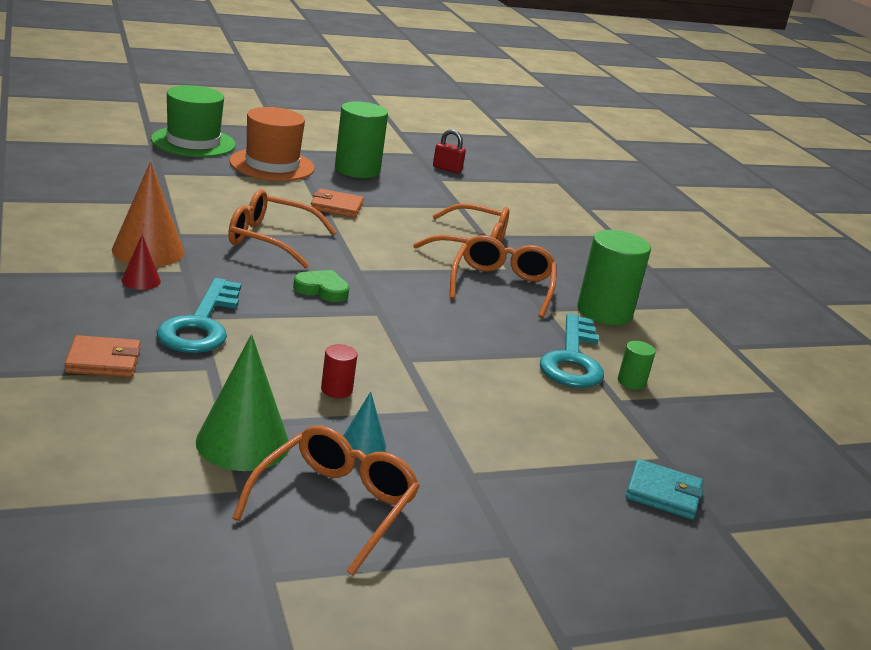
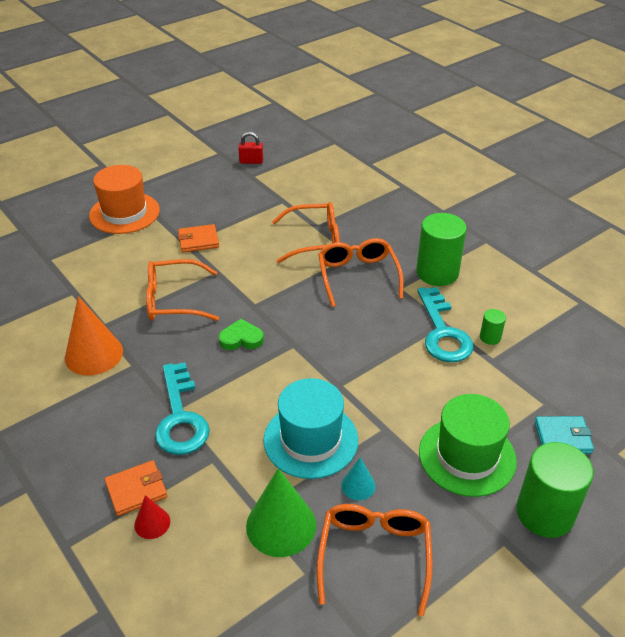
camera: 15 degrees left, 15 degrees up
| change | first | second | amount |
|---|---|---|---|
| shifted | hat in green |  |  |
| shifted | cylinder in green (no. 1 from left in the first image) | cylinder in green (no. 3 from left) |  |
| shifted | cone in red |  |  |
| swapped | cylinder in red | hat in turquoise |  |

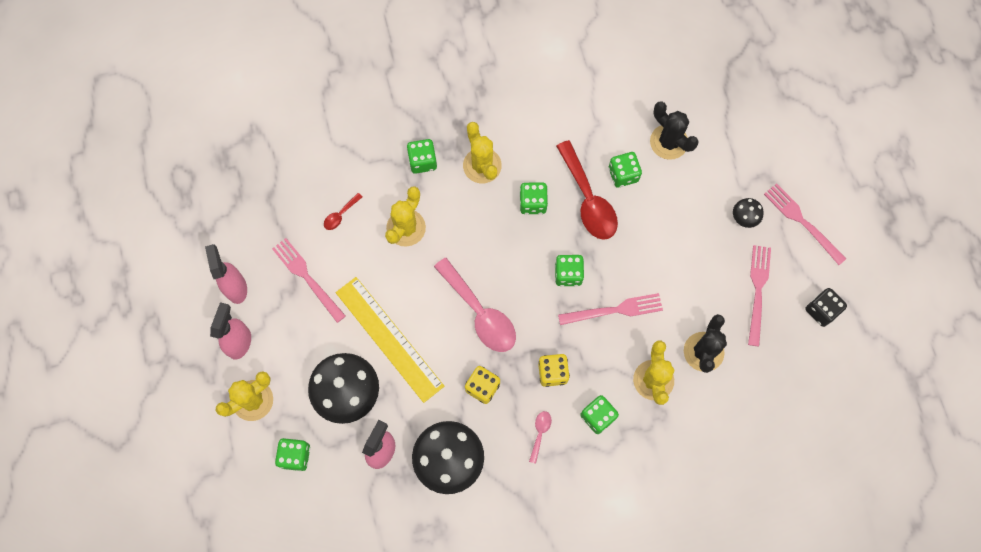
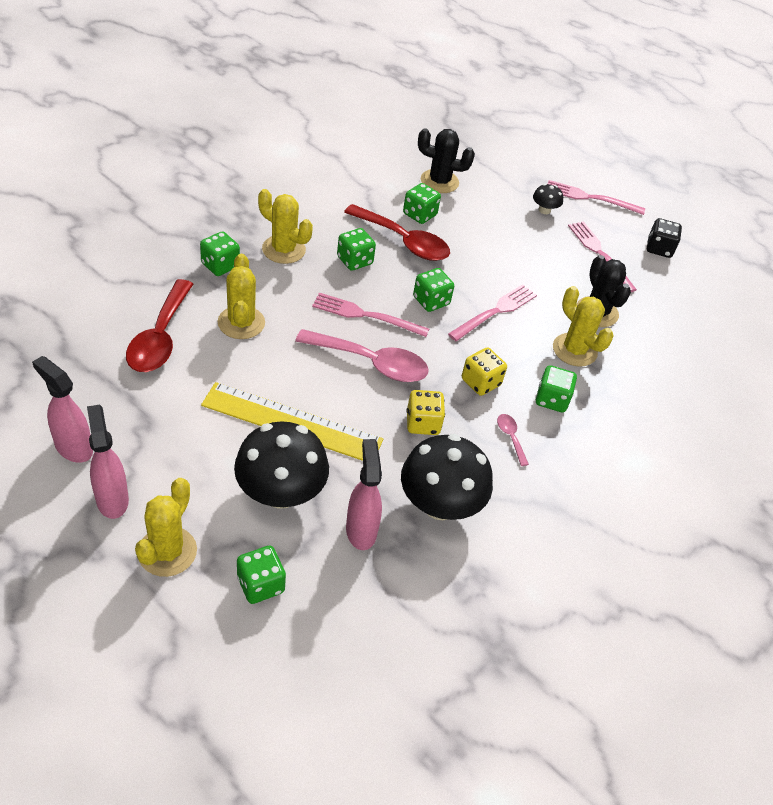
camera: 40 degrees left, 25 degrees down
| change | first | second | amount |
|---|---|---|---|
| scaled | spoon in red (no. 1 from left) |  | x2.28 |
| shifted | fork in pink (no. 1 from left) |  |  |

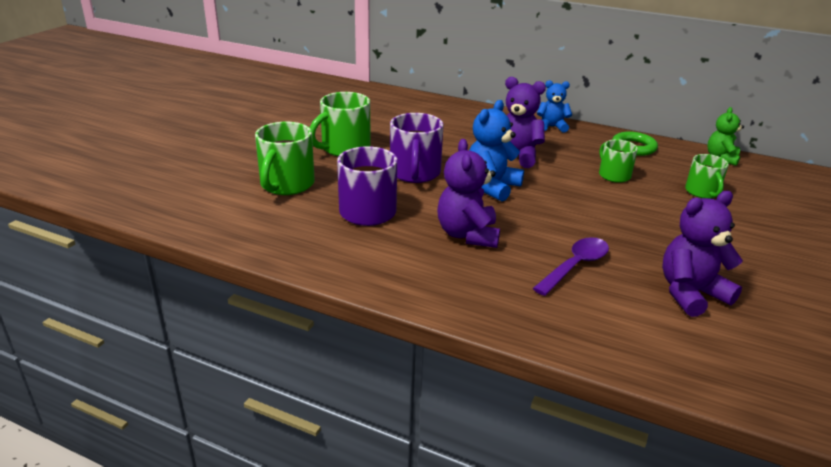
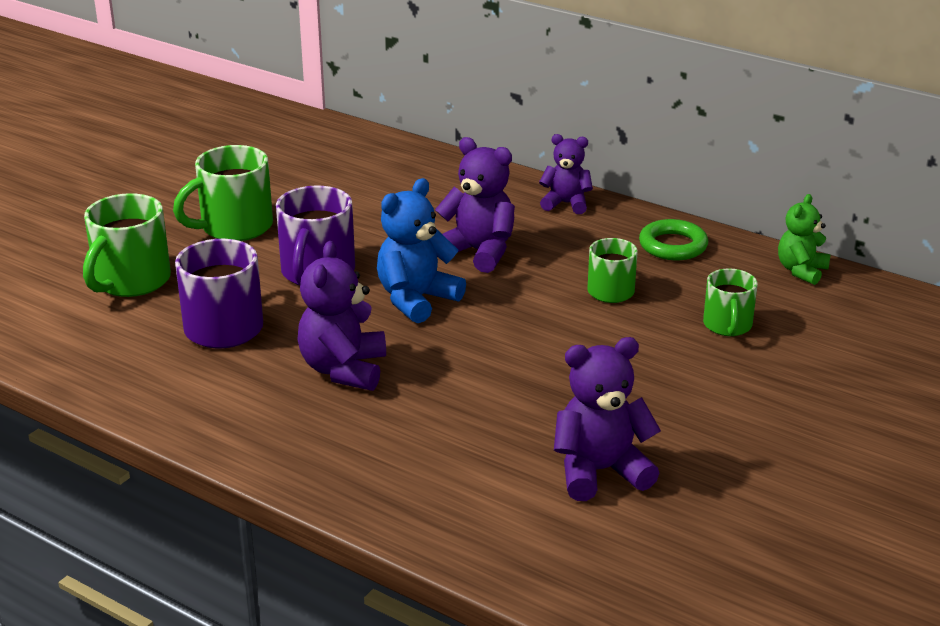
camera: 10 degrees right, 0 degrees up
| change | first | second | amount |
|---|---|---|---|
| repainted | teddy bear in blue (no. 2 from left) | teddy bear in purple (no. 3 from left) |  |
| gone | spoon in purple |  |  |

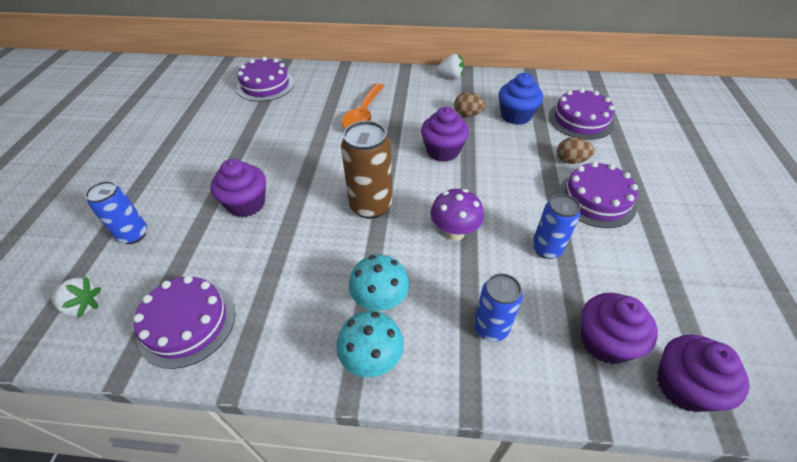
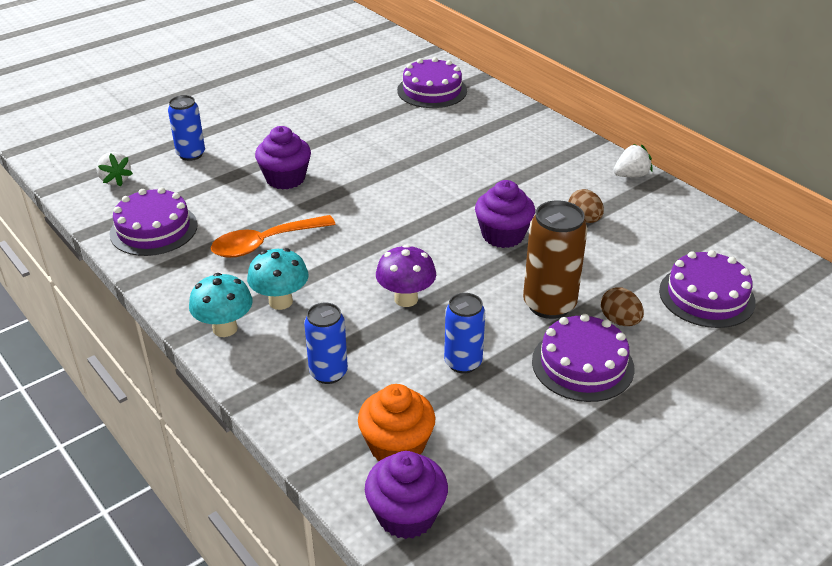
camera: 45 degrees right, 10 degrees down
| change | first | second | amount |
|---|---|---|---|
| rotated | strawberry in white (no. 2 from left) |  | 75 degrees counterclockwise |
| gone | cupcake in blue |  |  |
| shifted | spoon in orange |  |  |
| shifted | can in brown |  |  |
| repainted | cupcake in purple (no. 3 from left) | cupcake in orange |  |

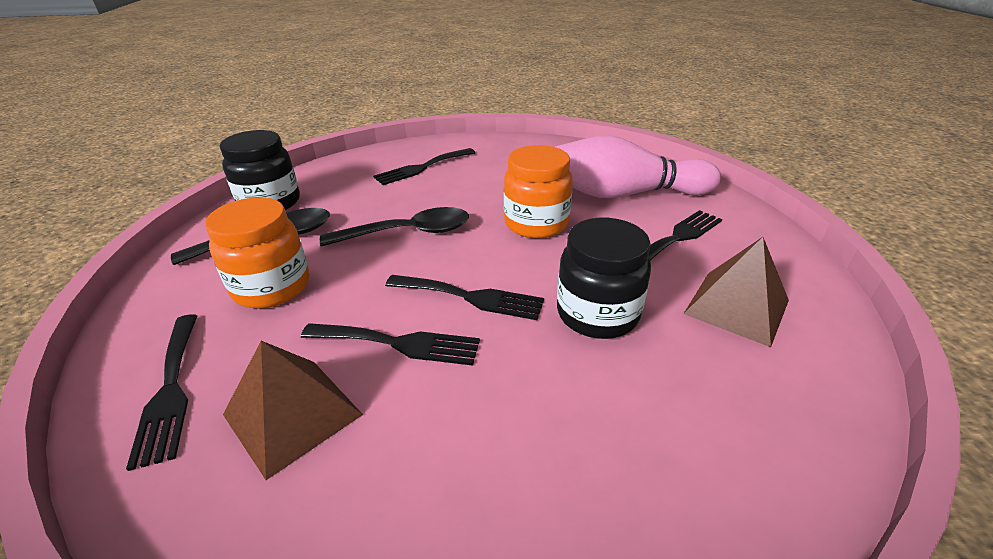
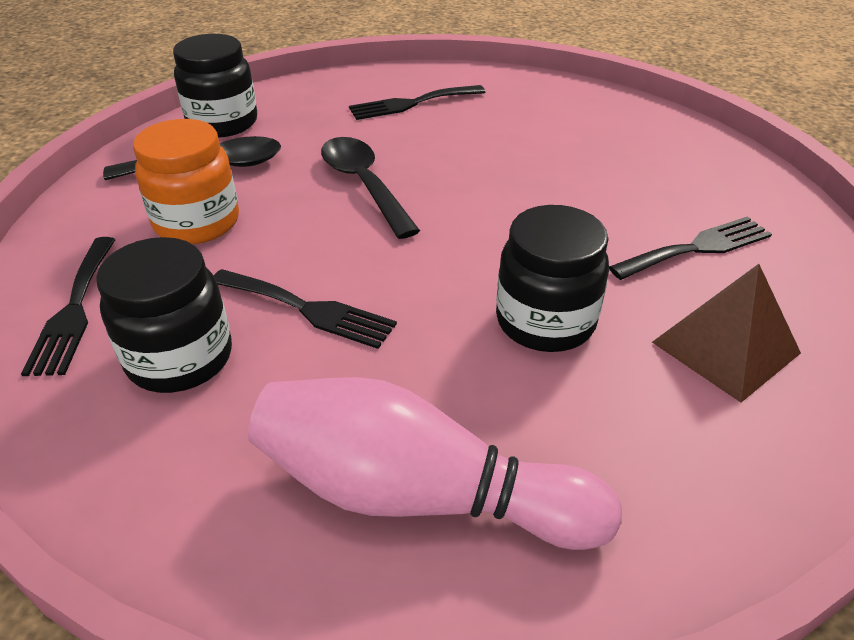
camera: 15 degrees right, 5 degrees up
| change | first | second | amount |
|---|---|---|---|
| shifted | bowling pin in pink |  |  |
| gone | jar in orange (no. 2 from left) |  |  |
| rotated | spoon in black (no. 2 from left) |  | 120 degrees counterclockwise |
| gone | fork in black (no. 4 from left) |  |  |
| swapped | pyramid in brown (no. 1 from left) | jar in black (no. 1 from left) |  |

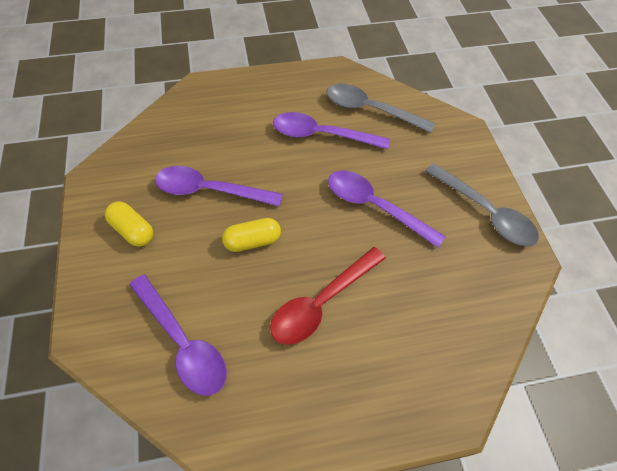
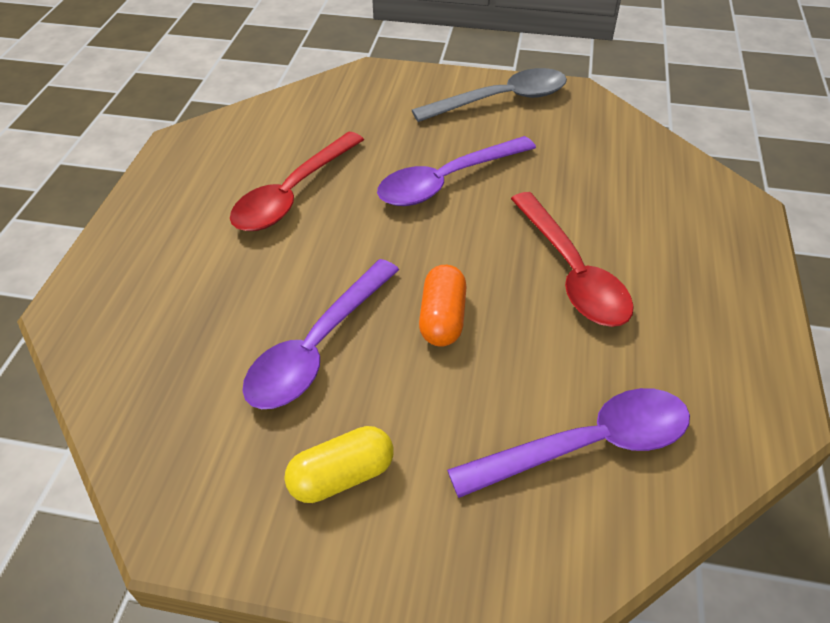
camera: 65 degrees left, 10 degrees down
| change | first | second | amount |
|---|---|---|---|
| gone | spoon in grey (no. 1 from left) |  |  |
| repainted | spoon in purple (no. 3 from left) | spoon in red (no. 1 from left) |  |
| repainted | capsule in yellow (no. 2 from left) | capsule in orange |  |

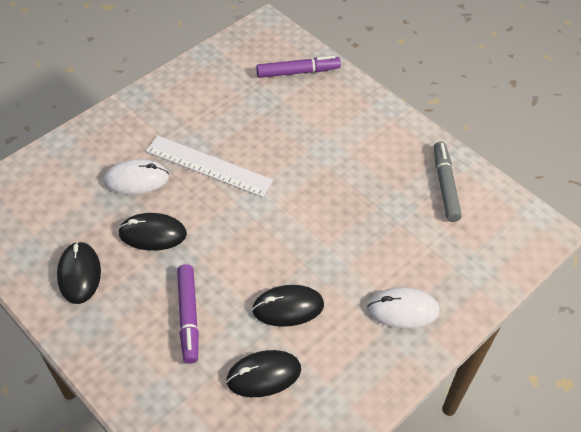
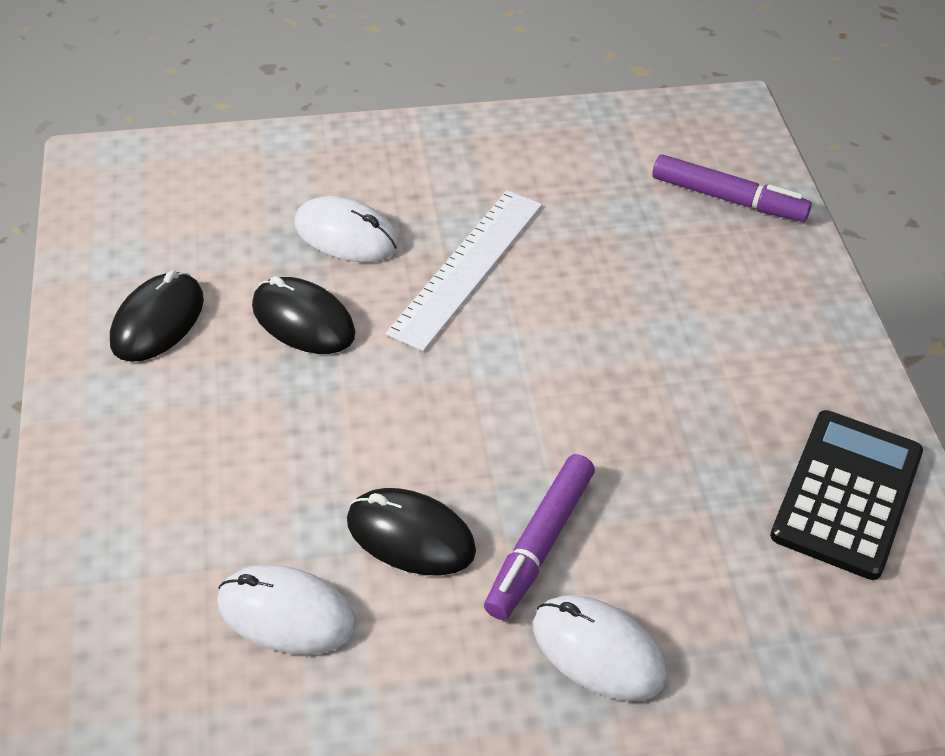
camera: 35 degrees right, 5 degrees down
| change | first | second | amount |
|---|---|---|---|
| rotated | ruler in white |  | 60 degrees clockwise |
| swapped | marker in grey | calculator in black |  |
| shifted | marker in purple (no. 1 from left) |  |  |
| repainted | mouse in black (no. 3 from left) | mouse in white (no. 1 from left) |  |

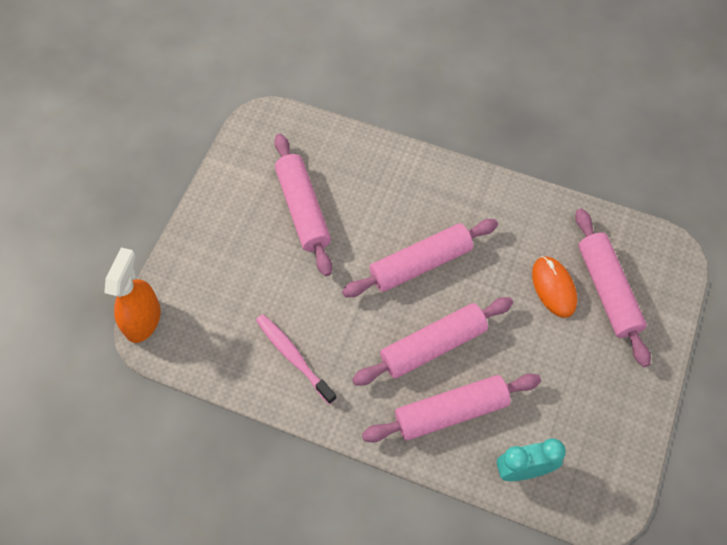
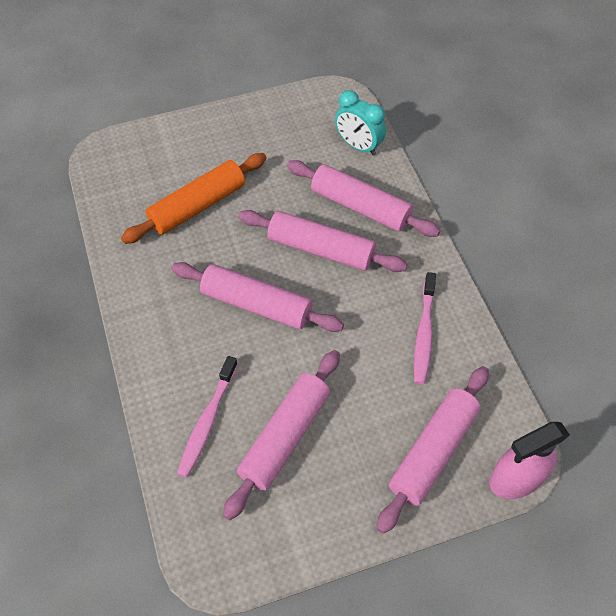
camera: 130 degrees left, 5 degrees down
| change | first | second | amount |
|---|---|---|---|
| shifted | rolling pin in pink (no. 5 from left) |  |  |
| repainted | spray bottle in orange | spray bottle in pink |  |
| swapped | mouse in orange | rolling pin in orange |  |
| new |  | toothbrush in pink (no. 1 from left) |  |

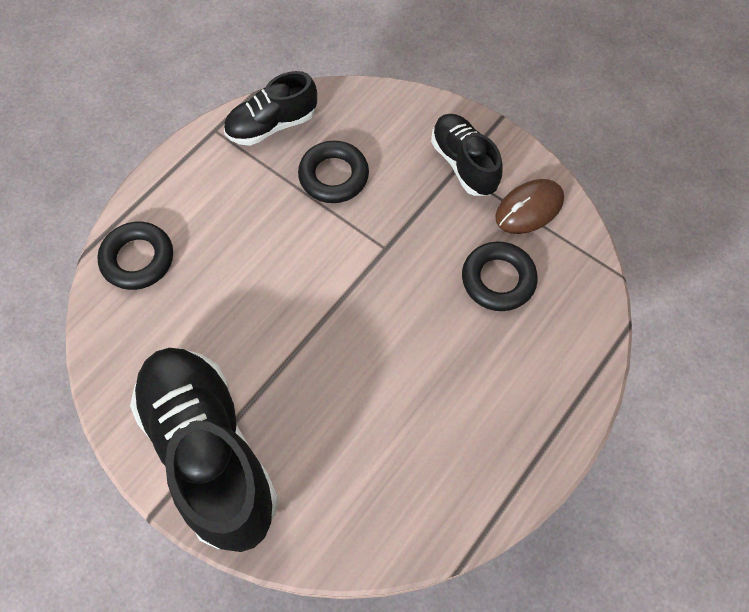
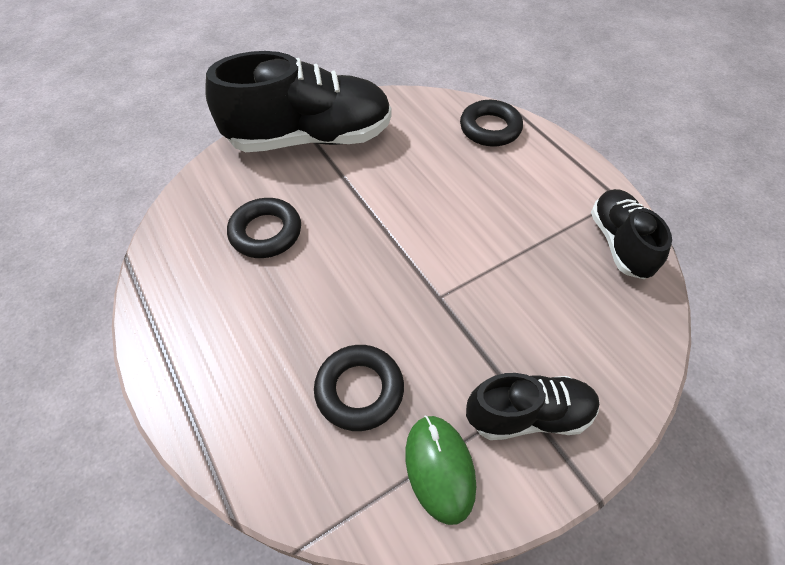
camera: 110 degrees right, 10 degrees down
| change | first | second | amount |
|---|---|---|---|
| shifted | ring in black (no. 2 from left in the first image) | ring in black (no. 1 from left) |  |
| repainted | mouse in brown | mouse in green |  |

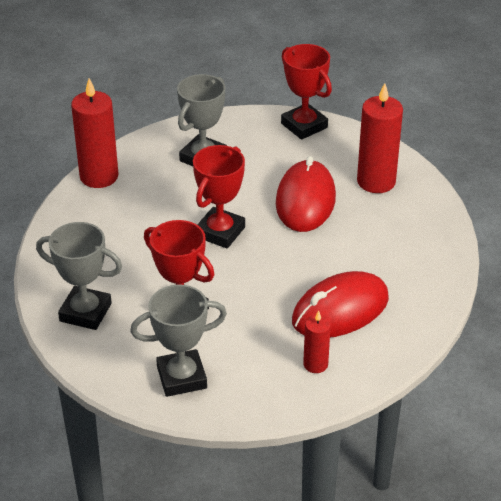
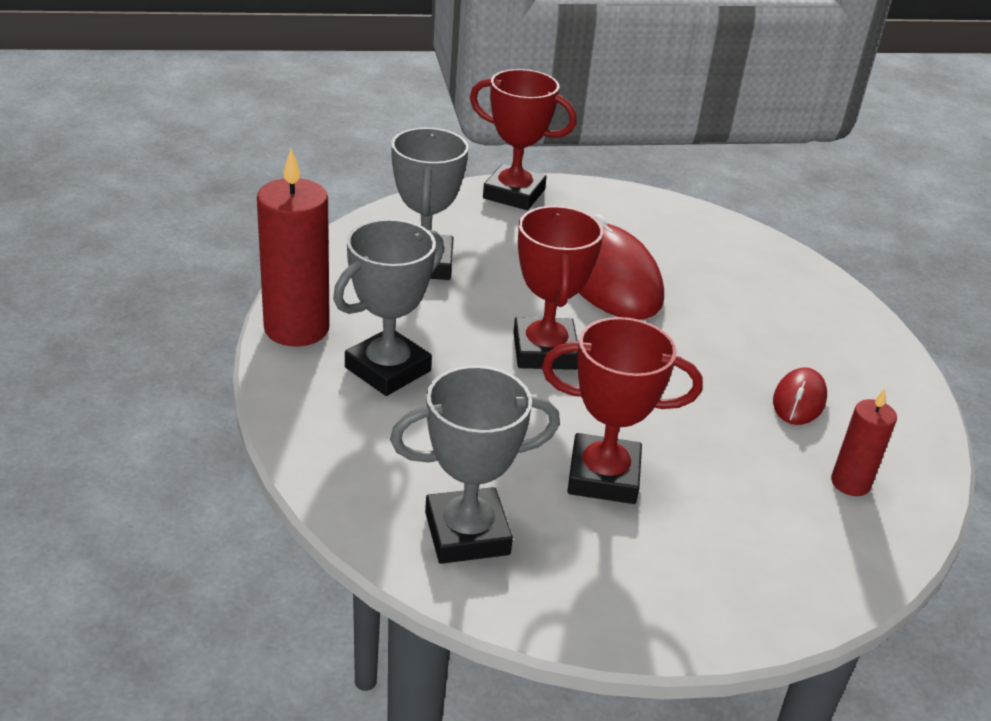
camera: 35 degrees left, 5 degrees down
| change | first | second | amount |
|---|---|---|---|
| gone | candle in red (no. 3 from left) |  |  |
| scaled | mouse in red (no. 2 from left) |  | x0.51 |
| shifted | trophy in grey (no. 2 from left in the first image) | trophy in grey (no. 1 from left) |  |

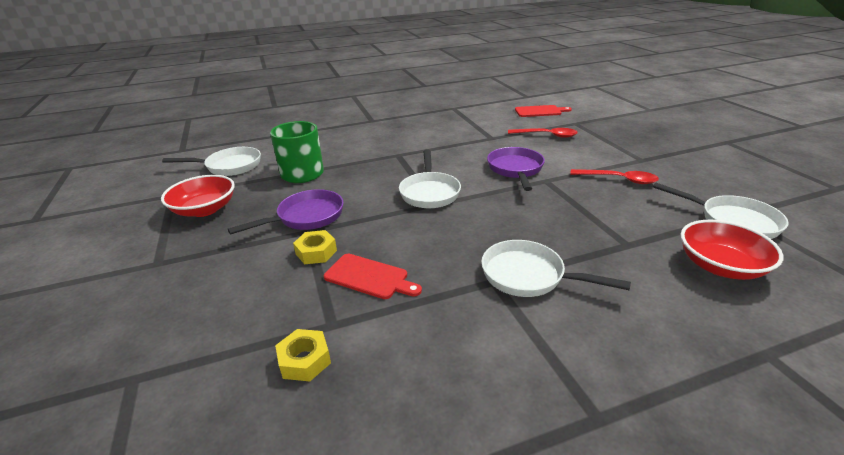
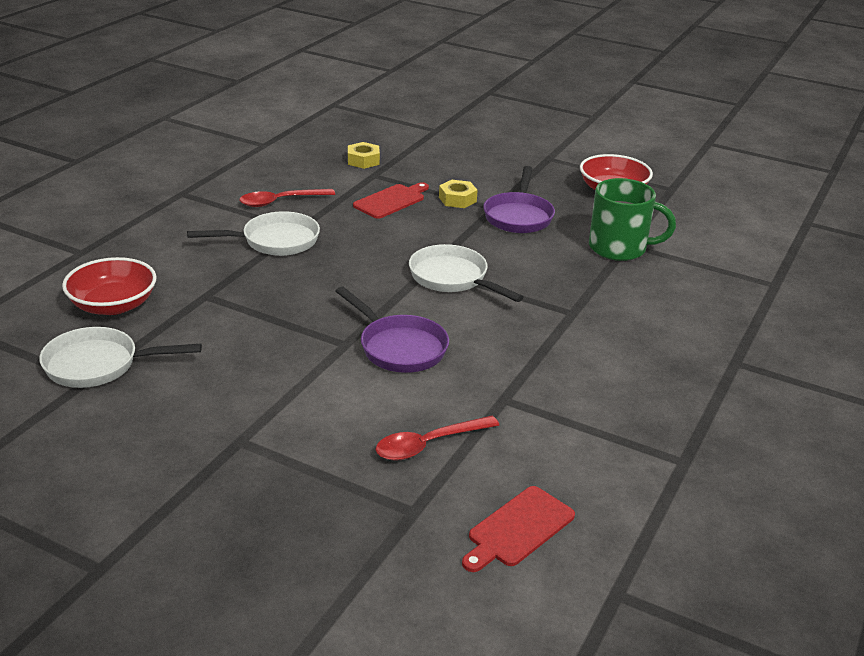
camera: 135 degrees right, 0 degrees up
| change | first | second | amount |
|---|---|---|---|
| gone | pan in white (no. 1 from left) |  |  |
| shifted | spoon in red (no. 2 from left in the first image) | spoon in red (no. 1 from left) |  |
| rotated | cutting board in red (no. 1 from left) |  | 150 degrees clockwise |

